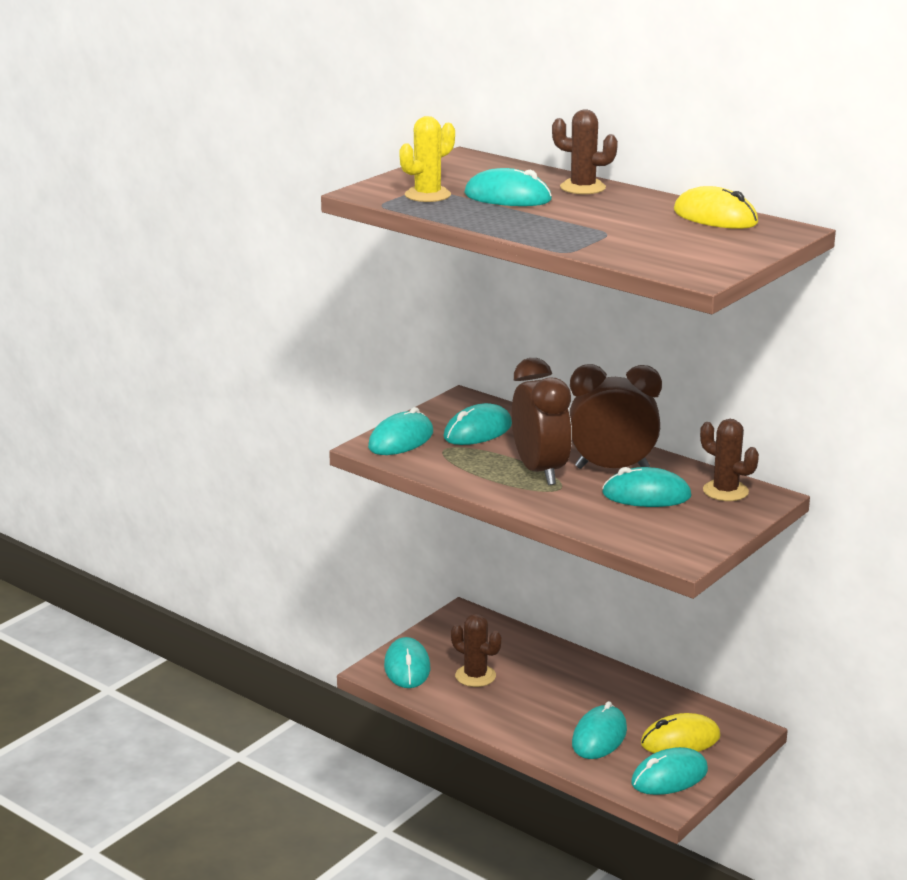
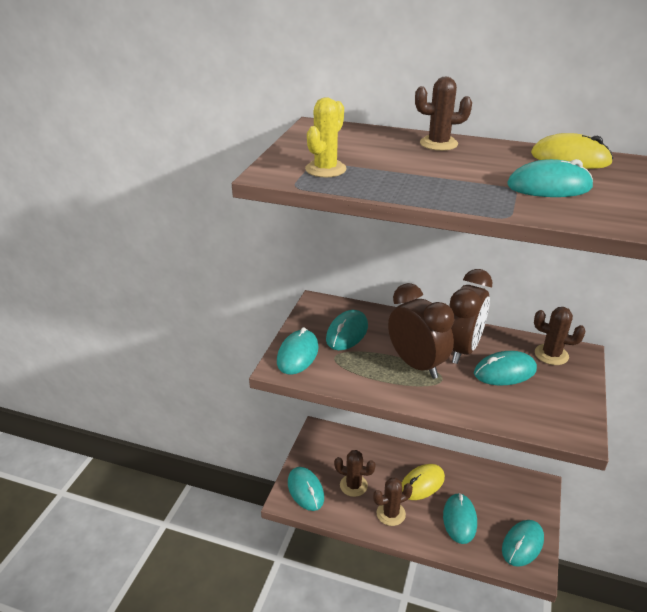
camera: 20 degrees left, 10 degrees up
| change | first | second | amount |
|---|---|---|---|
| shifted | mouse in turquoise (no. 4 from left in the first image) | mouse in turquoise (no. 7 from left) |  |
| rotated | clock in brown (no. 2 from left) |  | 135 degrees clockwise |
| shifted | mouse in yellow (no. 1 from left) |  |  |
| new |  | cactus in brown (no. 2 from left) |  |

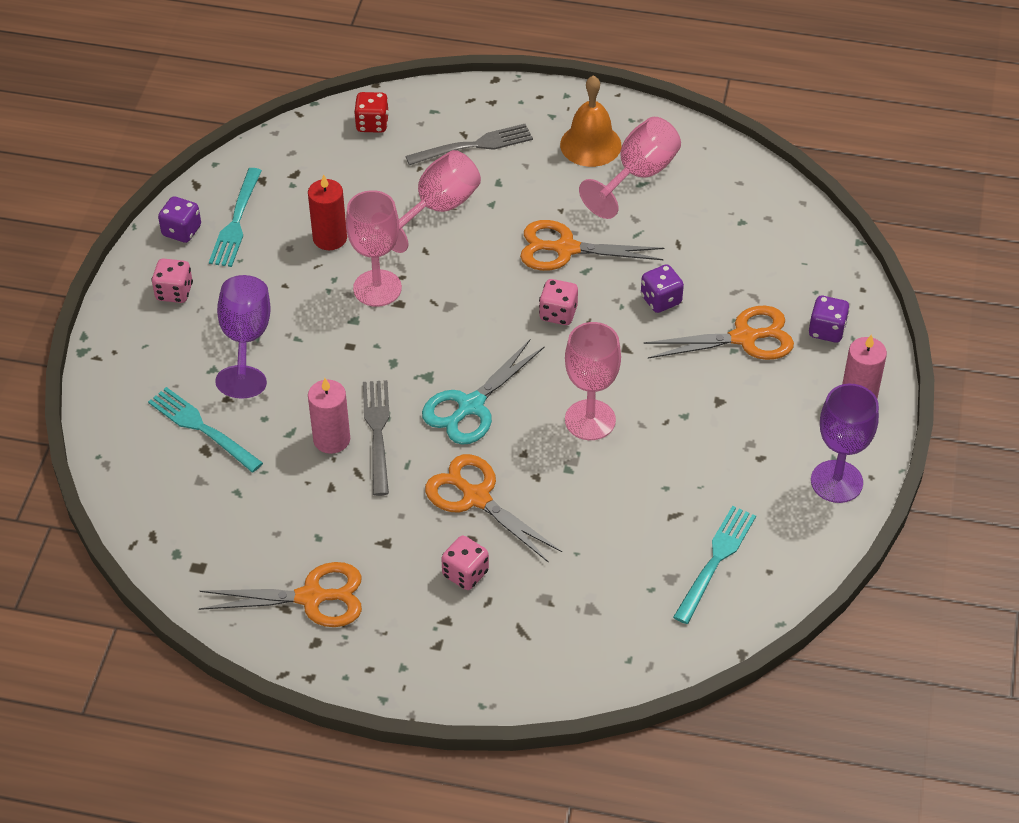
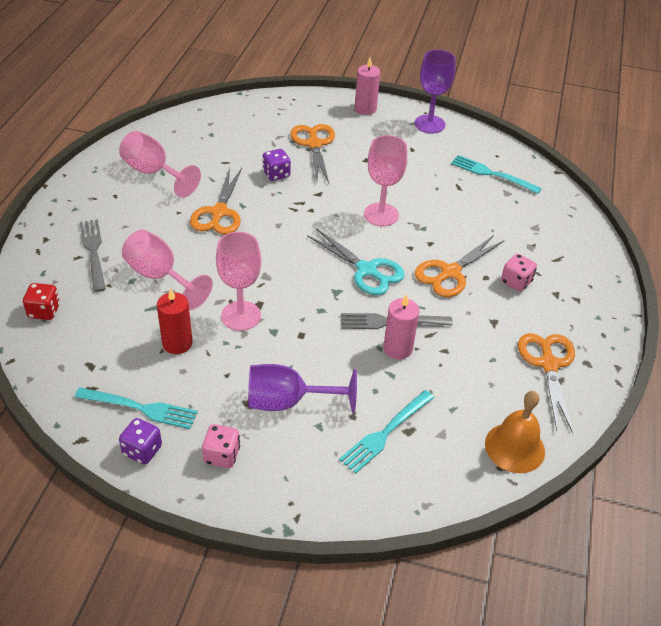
camera: 90 degrees left, 5 degrees down
| change | first | second | amount |
|---|---|---|---|
| shifted | bell in orange |  |  |
| gone | dice in pink (no. 3 from left) |  |  |
| gone | dice in purple (no. 3 from left) |  |  |

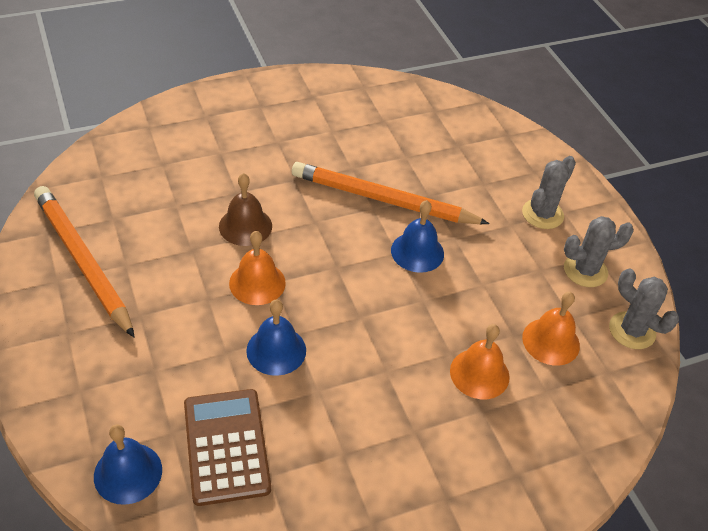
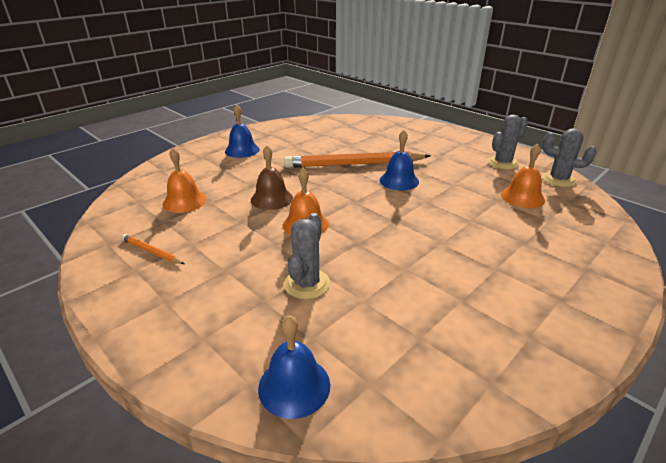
camera: 20 degrees left, 15 degrees down
| change | first | second | amount |
|---|---|---|---|
| shifted | cactus in grey (no. 1 from left) |  |  |
| scaled | pencil in orange (no. 1 from left) |  | x0.44 |
| shifted | bell in blue (no. 2 from left in the first image) | bell in blue (no. 1 from left) |  |
| shifted | bell in orange (no. 2 from left in the first image) | bell in orange (no. 1 from left) |  |
| gone | calculator in brown |  |  |

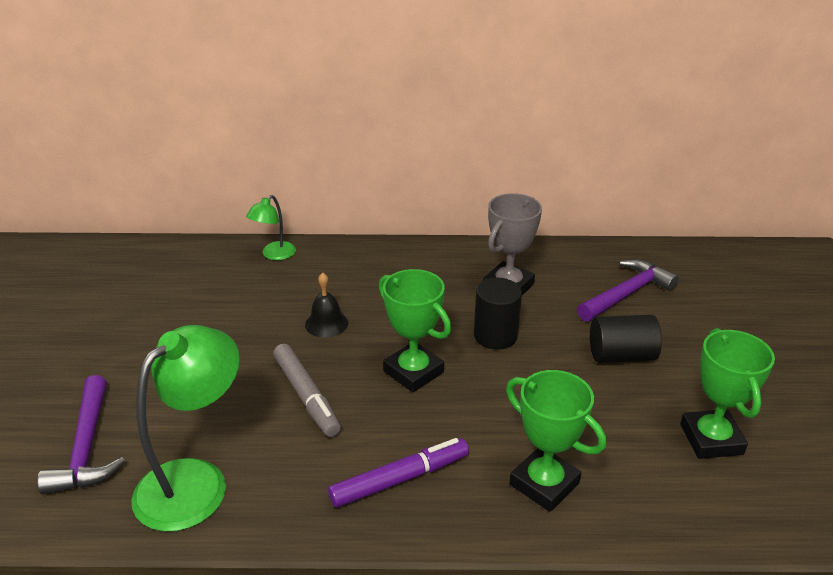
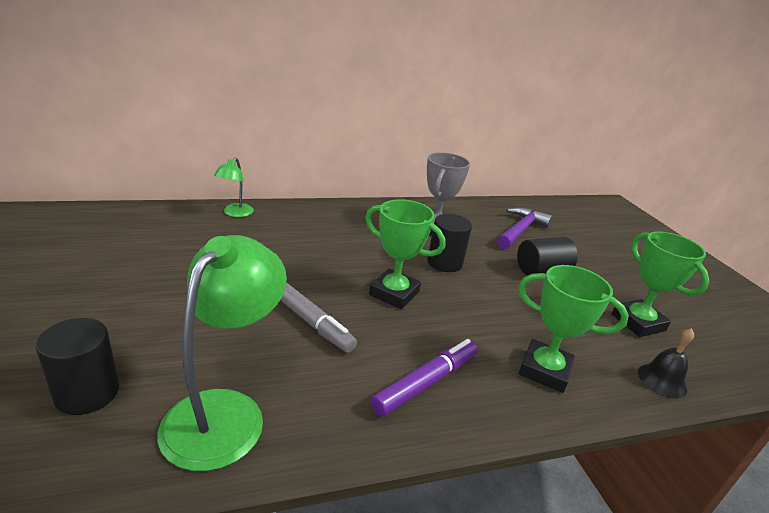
camera: 20 degrees left, 5 degrees down
| change | first | second | amount |
|---|---|---|---|
| shifted | bell in black |  |  |
| swapped | hammer in purple (no. 1 from left) | cylinder in black (no. 1 from left) |  |

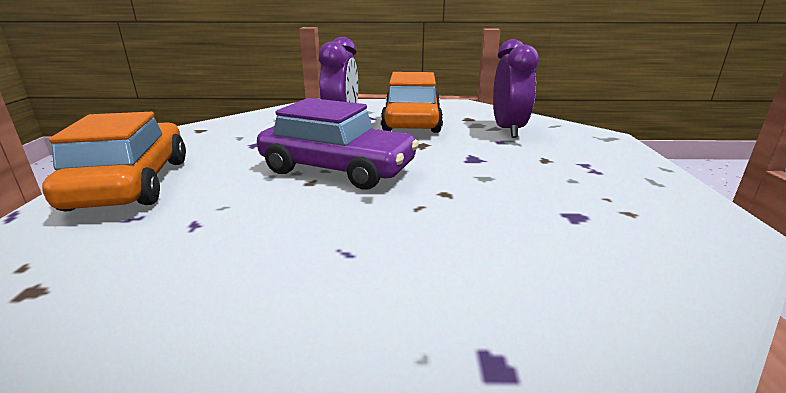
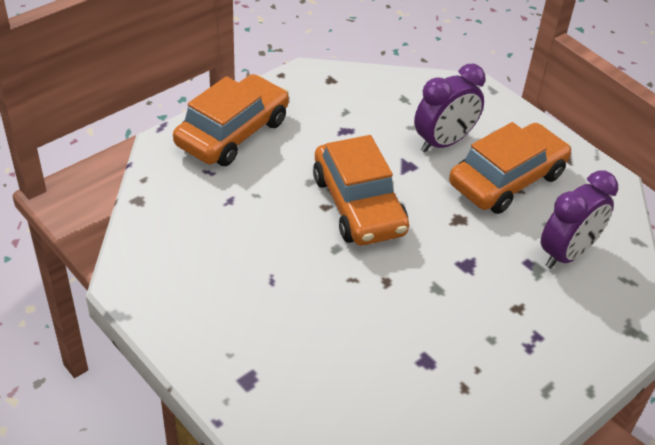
camera: 45 degrees right, 20 degrees up
| change | first | second | amount |
|---|---|---|---|
| repainted | car in purple | car in orange (no. 2 from left) |  |

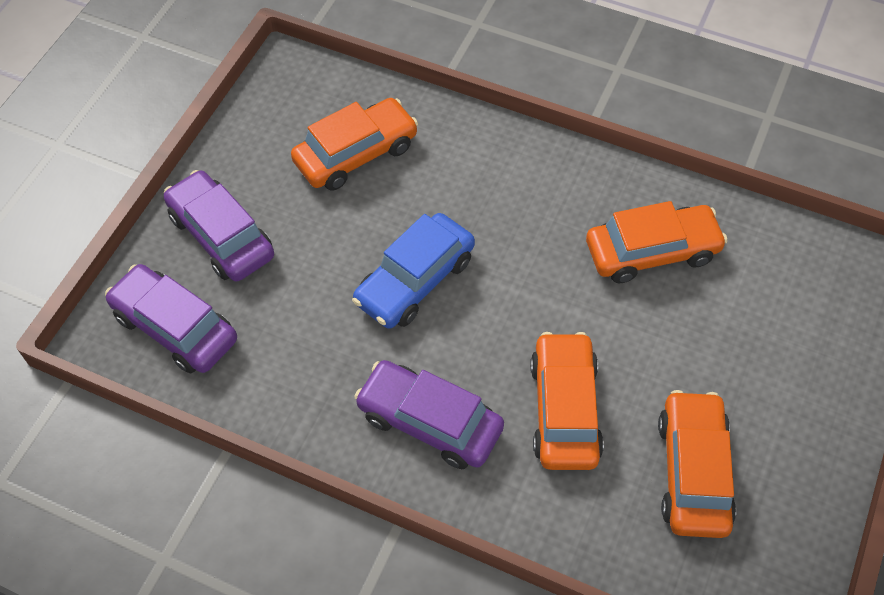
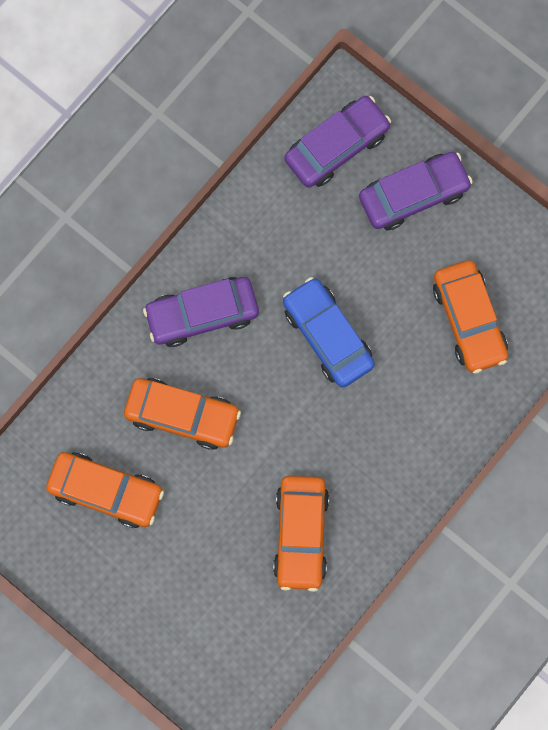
camera: 105 degrees right, 20 degrees up
| change | first | second | amount |
|---|---|---|---|
| rotated | car in purple (no. 3 from left in the first image) | car in purple (no. 1 from left) | 150 degrees counterclockwise |

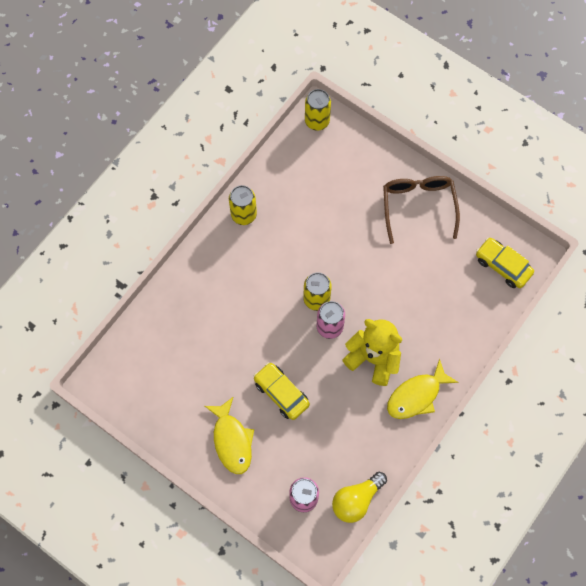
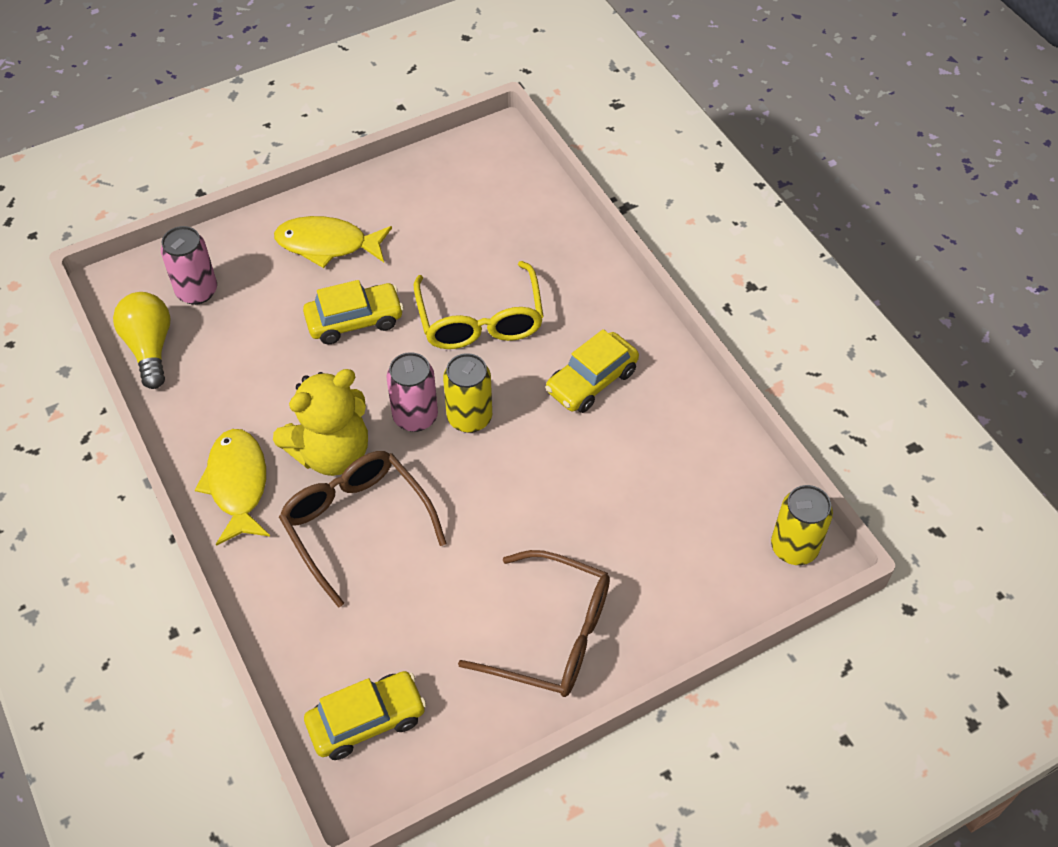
camera: 115 degrees right, 15 degrees down
| change | first | second | amount |
|---|---|---|---|
| gone | can in yellow (no. 1 from left) |  |  |
| new |  | glasses in yellow |  |
| new |  | car in yellow (no. 3 from left) |  |
| new |  | glasses in brown (no. 1 from left) |  |

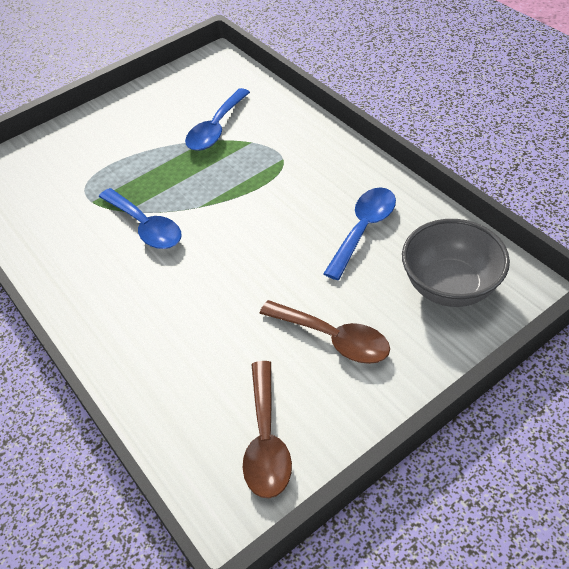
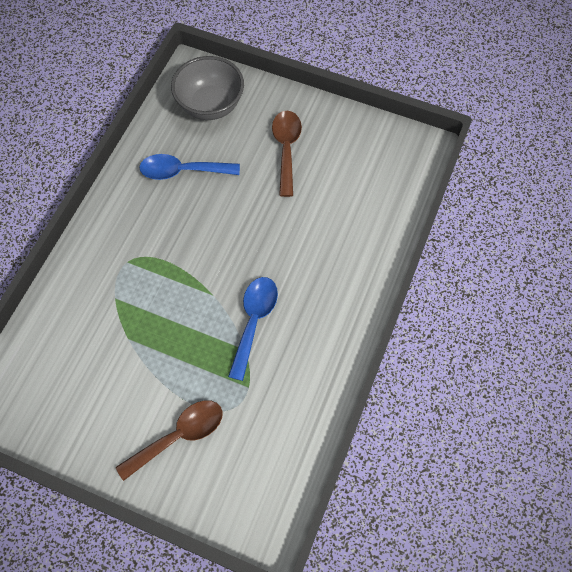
camera: 125 degrees left, 15 degrees up
| change | first | second | amount |
|---|---|---|---|
| gone | spoon in blue (no. 2 from left) |  |  |
| shifted | spoon in brown (no. 1 from left) |  |  |

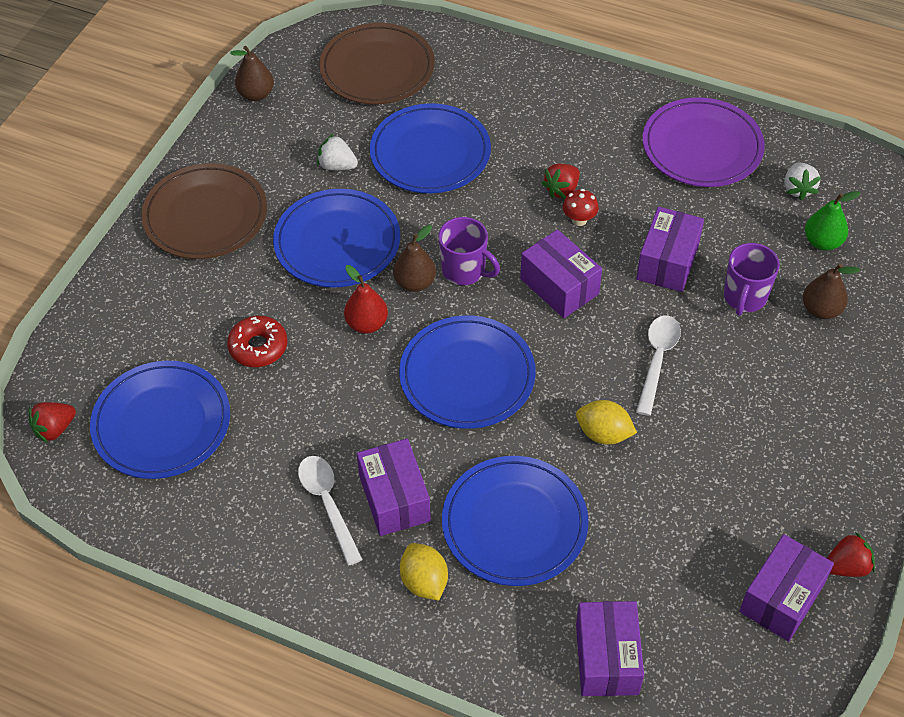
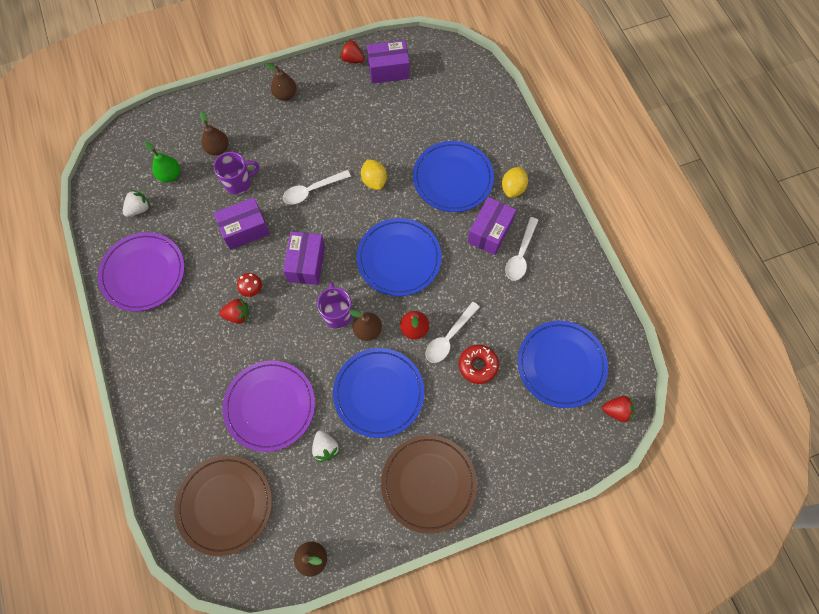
camera: 135 degrees left, 15 degrees up
| change | first | second | amount |
|---|---|---|---|
| repainted | plate in blue (no. 3 from left) | plate in purple (no. 2 from left) |  |
| gone | box in purple (no. 3 from left) |  |  |
| new |  | pear in brown (no. 2 from left) |  |
| new |  | spoon in white (no. 2 from left) |  |

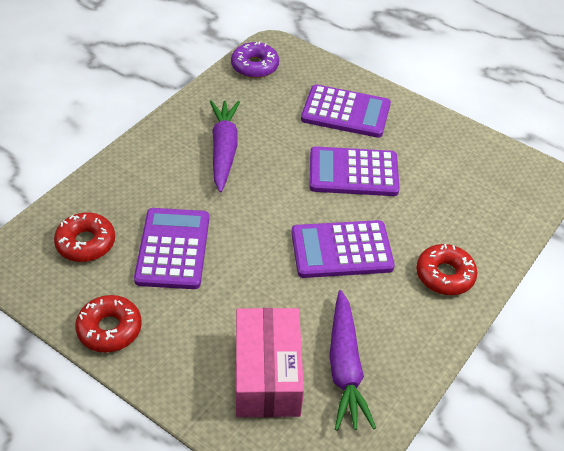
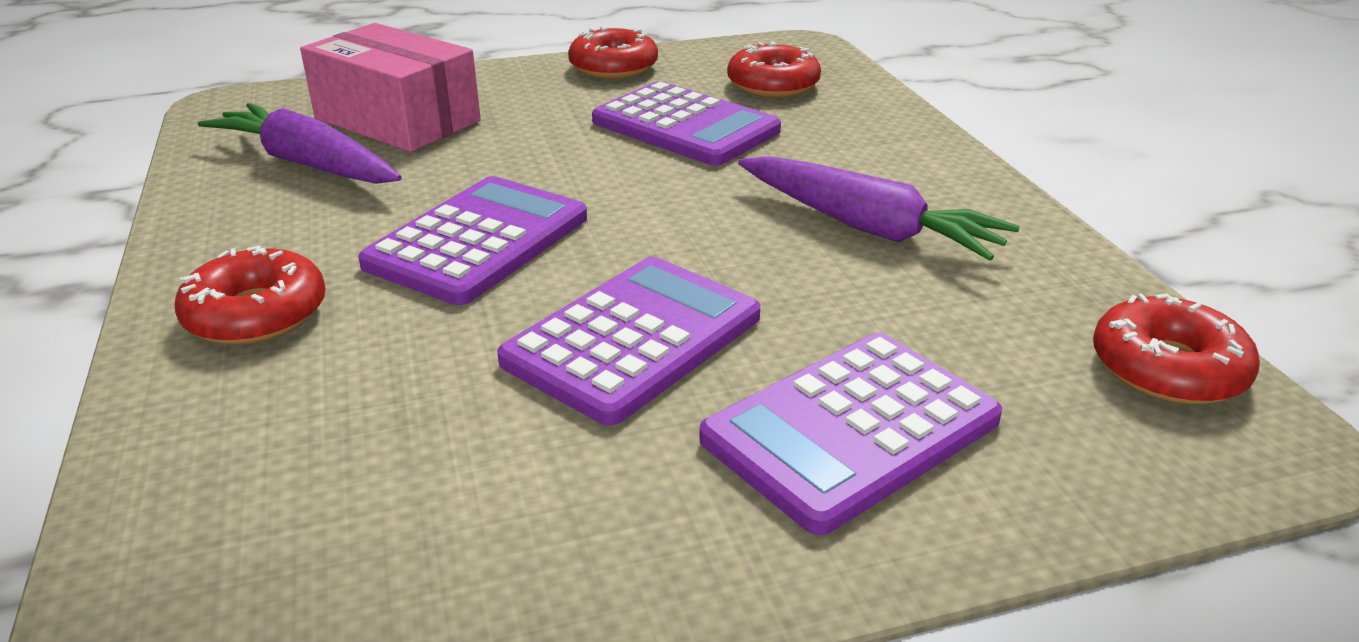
camera: 130 degrees right, 15 degrees down
| change | first | second | amount |
|---|---|---|---|
| repainted | donut in purple | donut in red (no. 4 from left) |  |

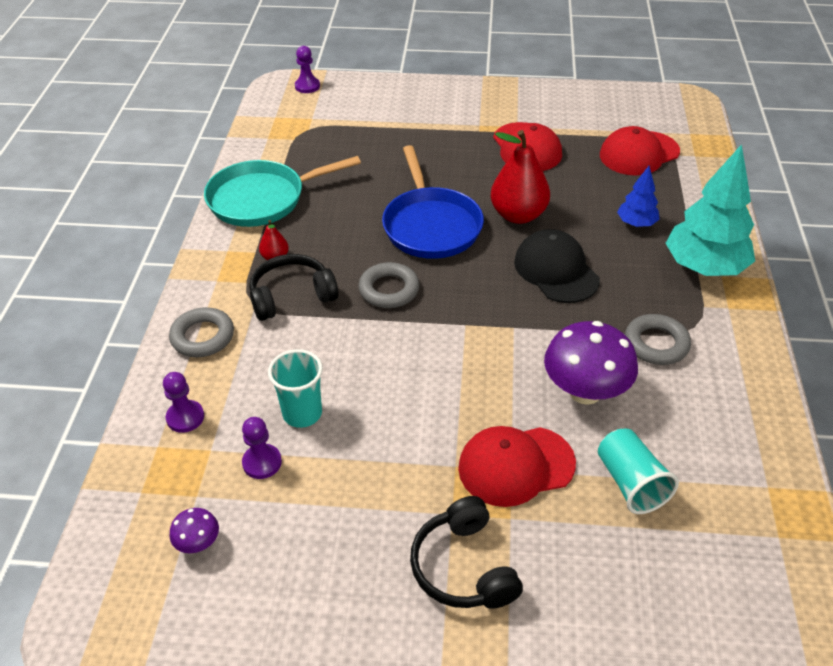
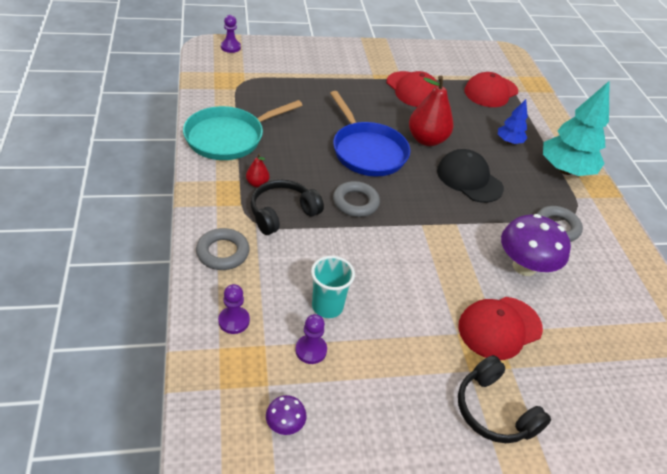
camera: 20 degrees left, 0 degrees up
| change | first | second | amount |
|---|---|---|---|
| gone | cup in turquoise (no. 2 from left) |  |  |

